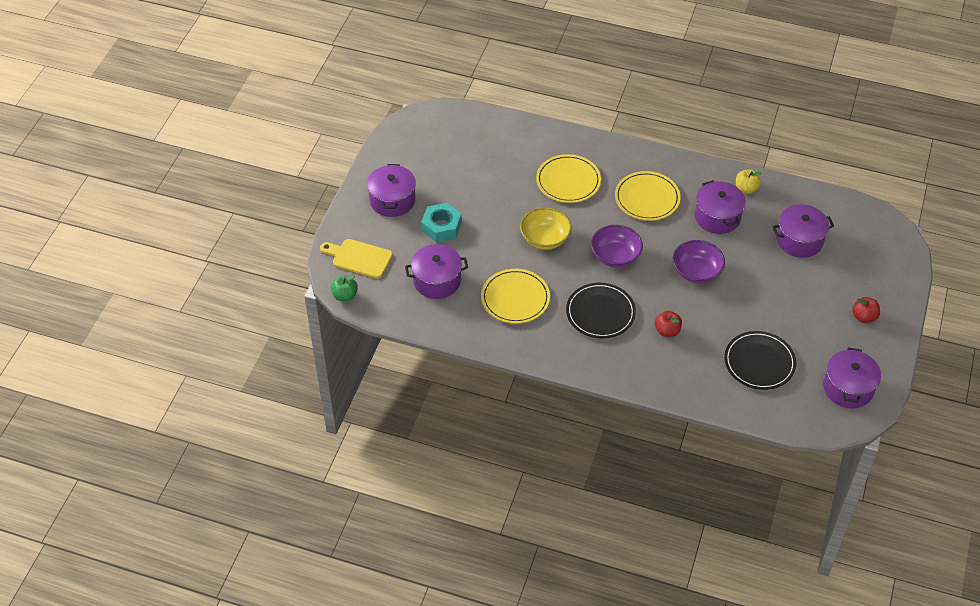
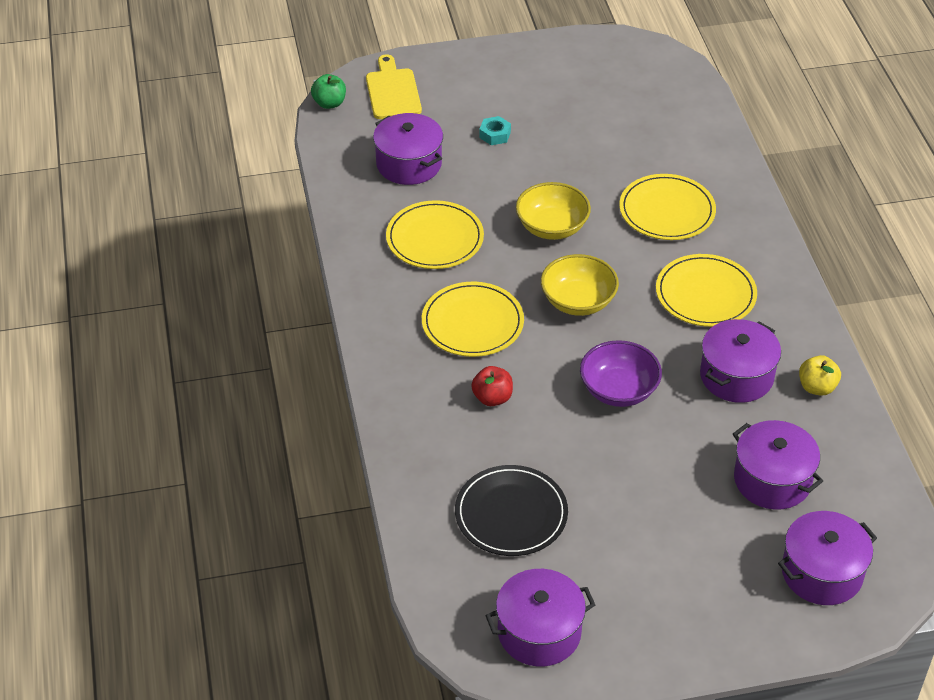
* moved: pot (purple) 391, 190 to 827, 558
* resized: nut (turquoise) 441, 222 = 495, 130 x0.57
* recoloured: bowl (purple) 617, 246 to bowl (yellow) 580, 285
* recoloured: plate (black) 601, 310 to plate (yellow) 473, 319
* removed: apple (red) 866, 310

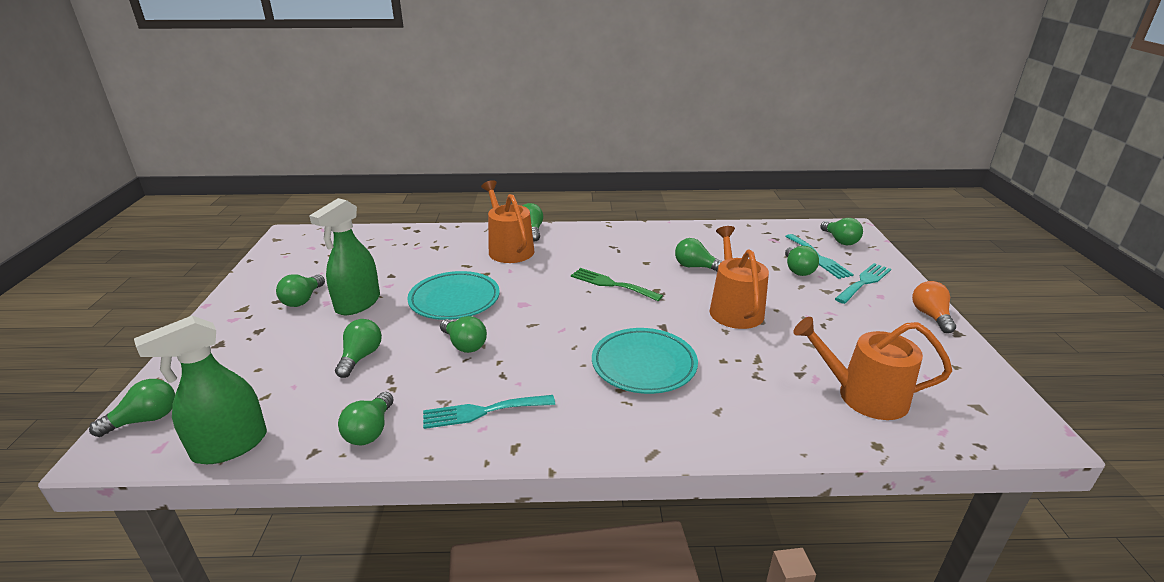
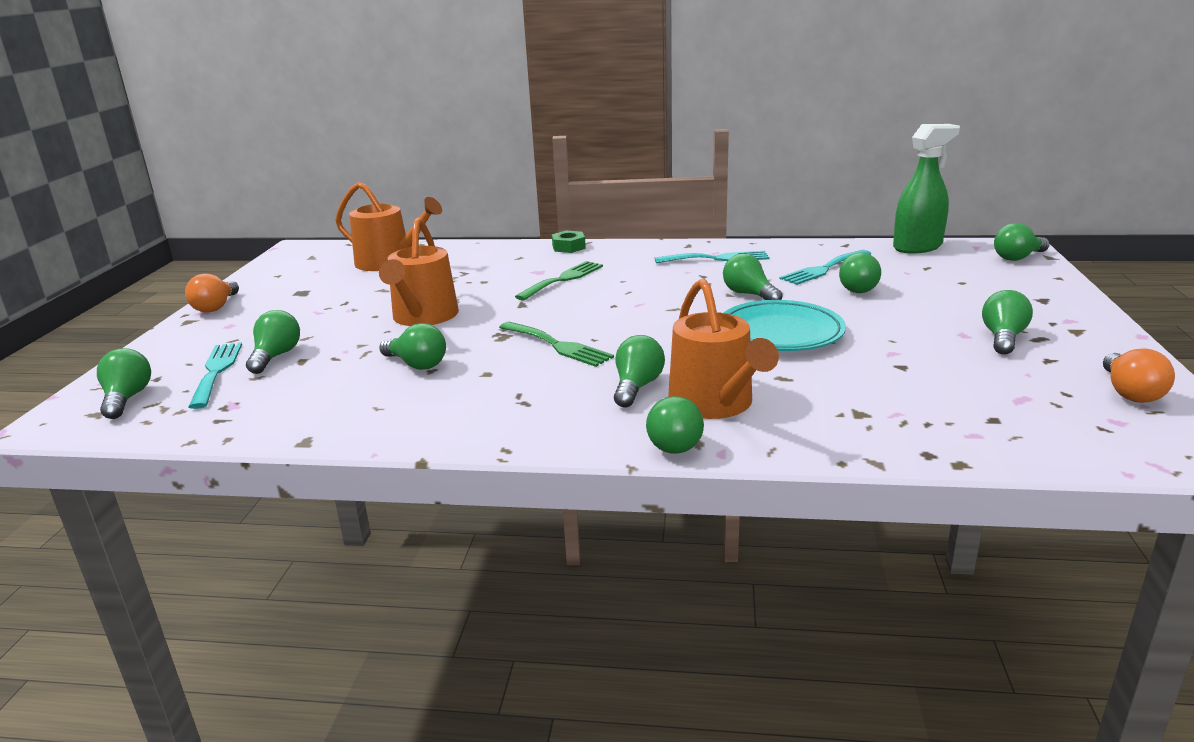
* removed: spray bottle (green) 344, 256
* moved: fork (turquoise) 863, 283 to 825, 267
* replaced: plate (turquoise) 645, 361 to fork (green) 559, 281
* moved: light bulb (green) 366, 418 to 639, 371
* added: nut (green) 569, 242
* added: light bulb (orange) 1139, 375

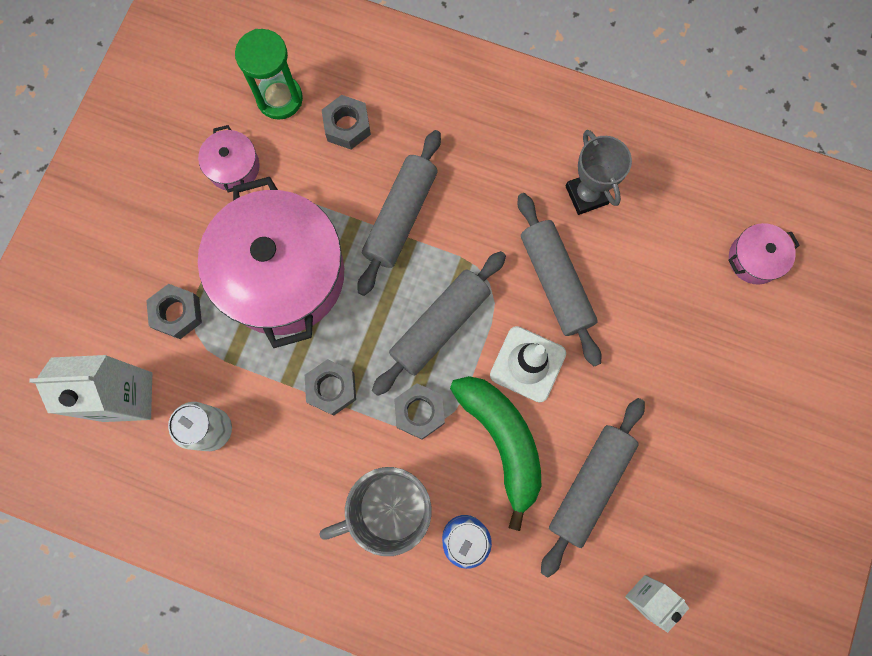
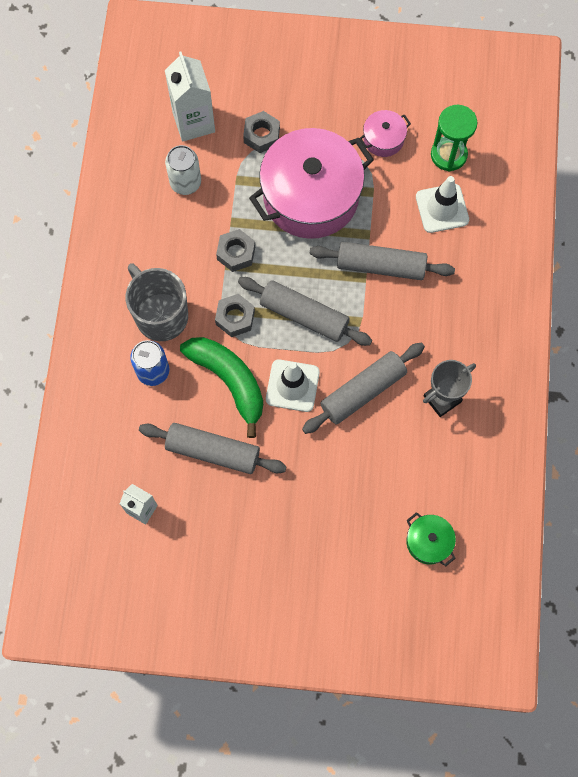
* replaced: nut (grey) 346, 122 to traffic cone (white) 442, 204
* recoloured: pot (pink) 764, 254 to pot (green) 431, 539
* turned: banana (green) 495, 453 = 221, 387 90 degrees counterclockwise

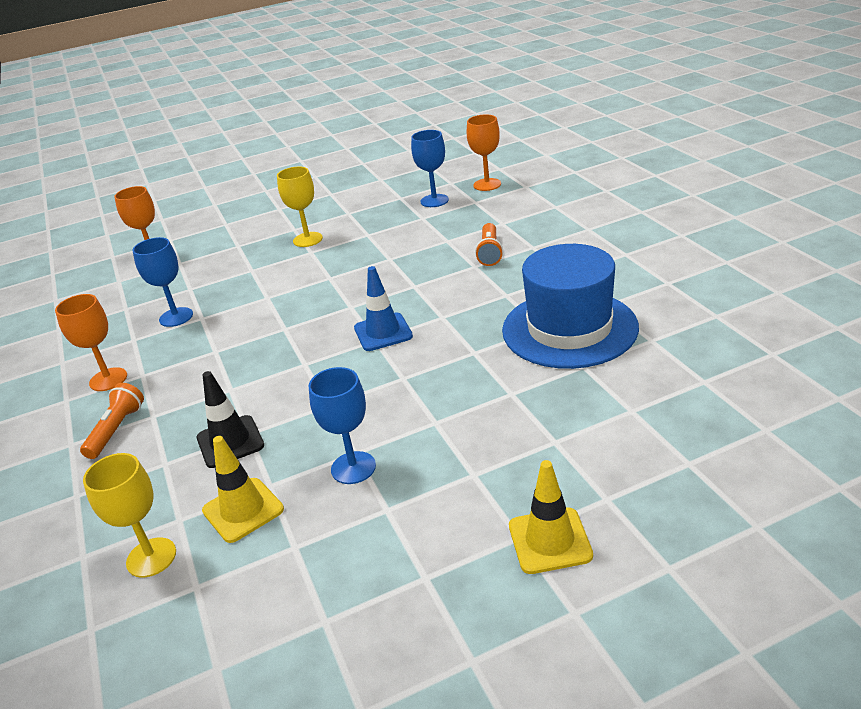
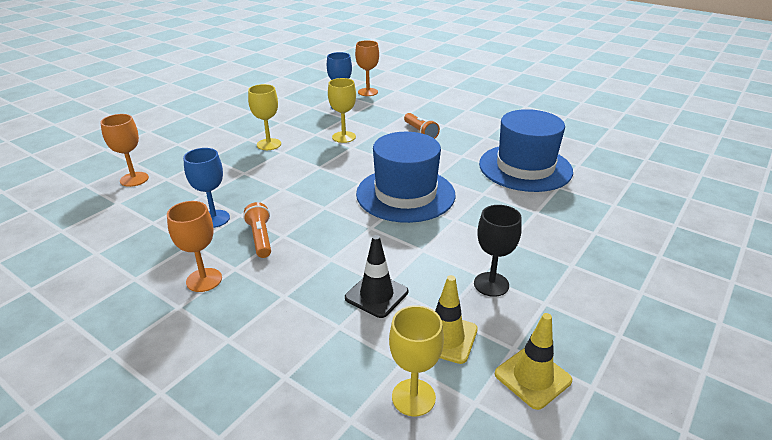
* replaced: traffic cone (blue) 383, 308 to hat (blue) 406, 177
* recoloured: goblet (blue) 342, 425 to goblet (black) 498, 251
* moved: flashlight (orange) 112, 421 to 257, 230
* moved: traffic cone (yellow) 551, 517 to 533, 361
* added: goblet (yellow) 342, 110

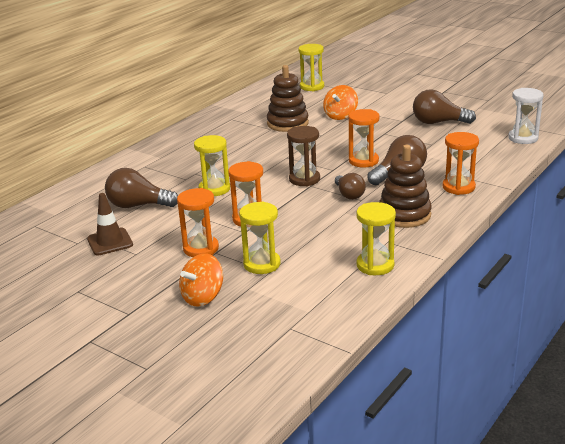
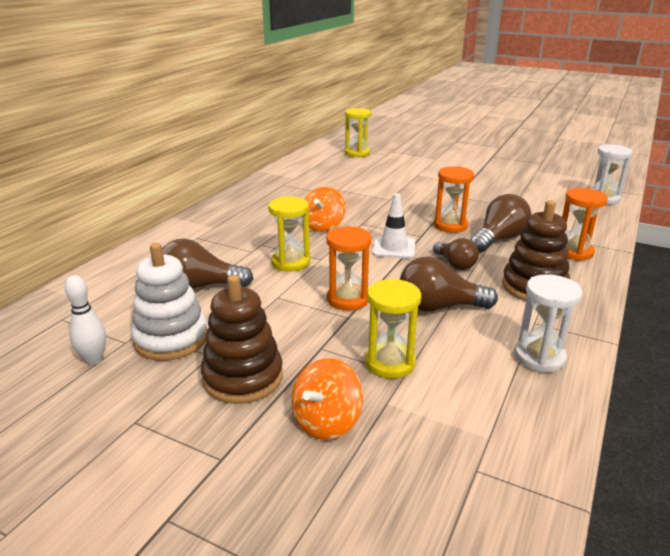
* moved: stacking toy (brown) 288, 98 to 242, 339
* moved: spinning top (orange) 340, 102 to 325, 209
* moved: light bulb (brown) 444, 106 to 449, 283
* replaced: hourglass (brown) 303, 156 to traffic cone (white) 393, 226
* removed: hourglass (orange) 198, 222
* replaced: traffic cone (brown) 110, 224 to stacking toy (white) 169, 302
* recoloured: hourglass (yellow) 376, 238 to hourglass (white) 548, 323
* added: bowling pin (white) 85, 320

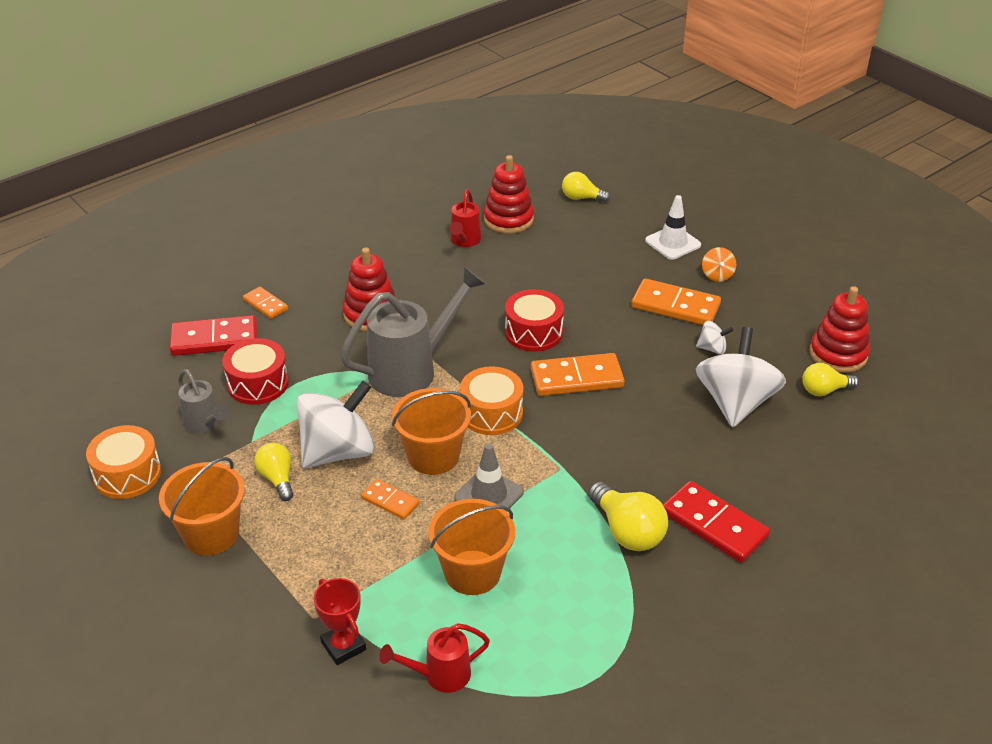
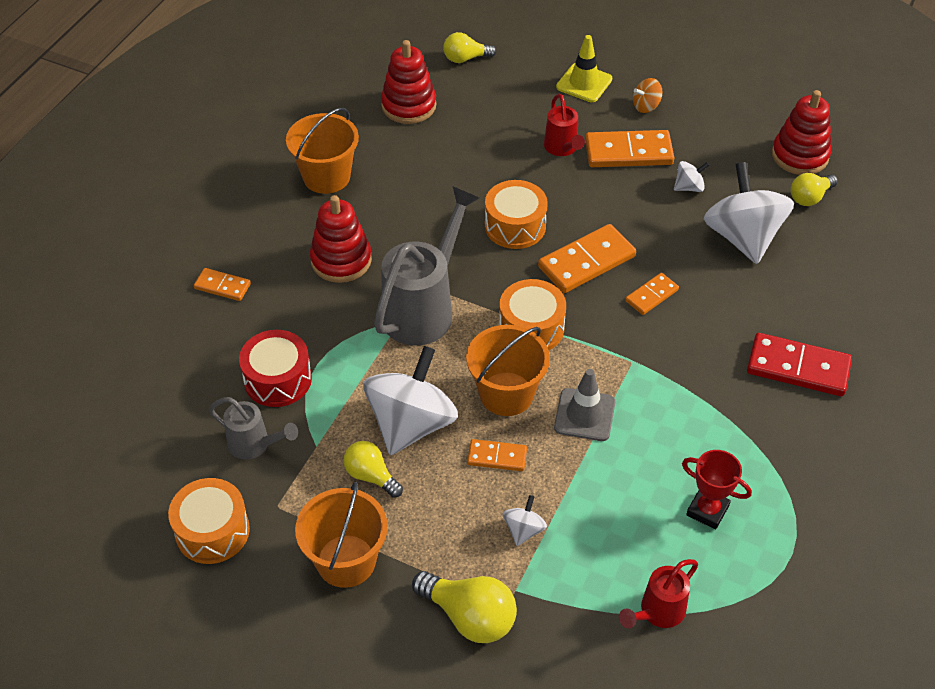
* moved: watering can (red) 466, 218 to 564, 125
* recoloured: traffic cone (white) 673, 227 to traffic cone (yellow) 584, 68
* turned: spinning top (orange) 719, 264 = 647, 95 90 degrees clockwise
* recoloured: drum (red) 534, 320 to drum (orange) 516, 214
* removed: domino (red) 213, 335
* moved: light bulb (yellow) 628, 516 to 464, 607
* moved: bucket (orange) 471, 547 to 322, 151
* moved: trophy (red) 339, 621 to 717, 489
* added: domino (orange) 652, 294
* added: spinning top (white) 525, 520

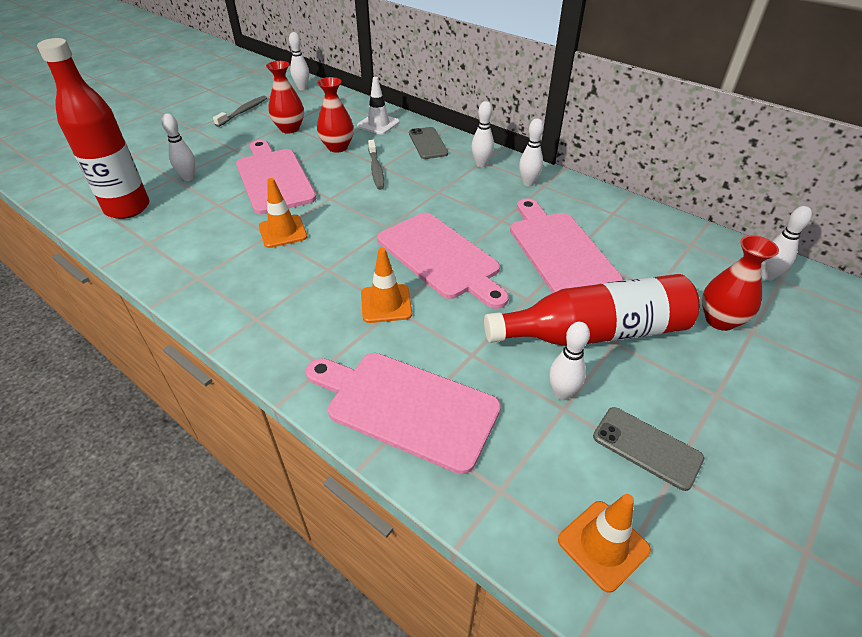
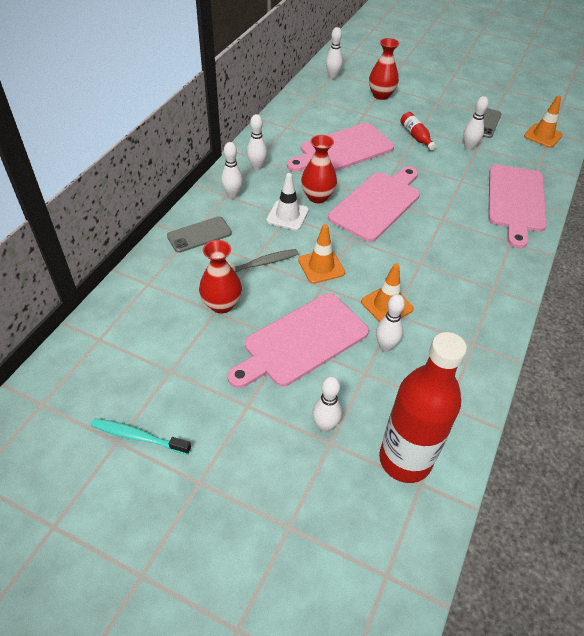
* moved: bowling pin (white) 299, 61 to 390, 323
* moved: vase (red) 285, 97 to 319, 169
* moved: traffic cone (white) 378, 106 to 287, 201
* recoloured: toothbrush (grey) 240, 111 to toothbrush (turquoise) 141, 436
* moved: traffic cone (orange) 386, 285 to 321, 254
* resized: bottle (red) 592, 310 = 418, 131 x0.44

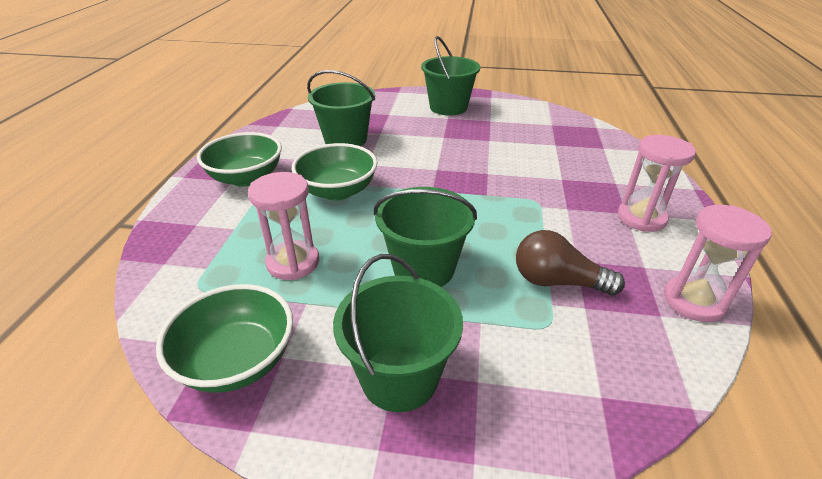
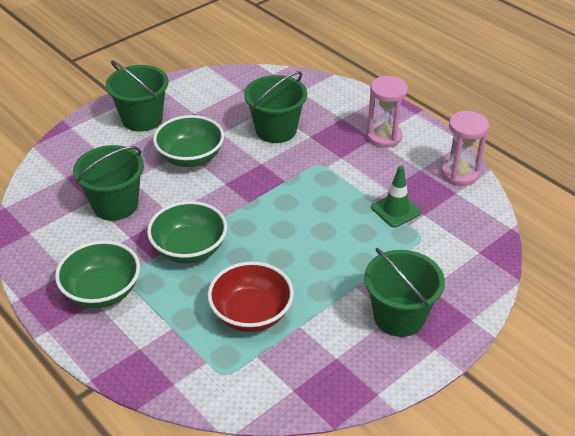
* replaced: hourglass (pink) 283, 226 to bowl (red) 250, 296
* moved: bucket (green) 425, 237 to 275, 107
* replaced: light bulb (brown) 570, 263 to traffic cone (green) 396, 197
* moved: bowl (green) 224, 338 to 188, 141

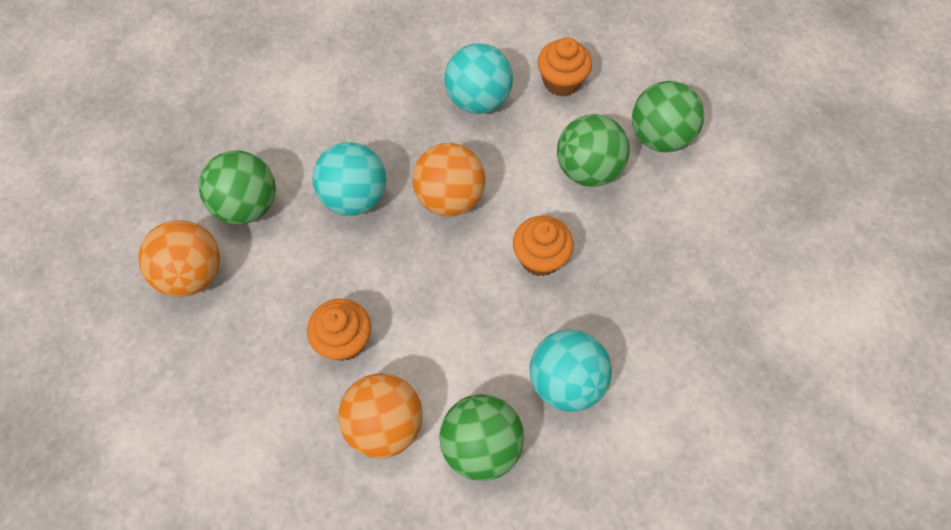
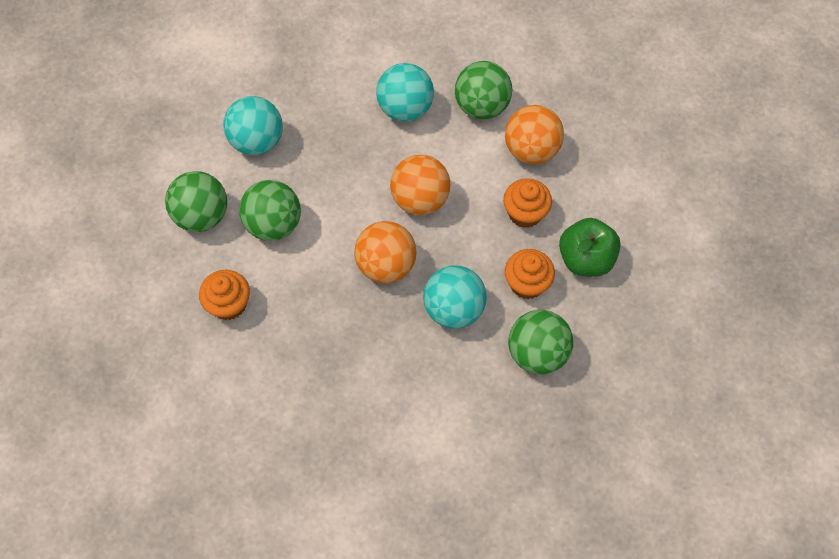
* moved: ball (turquoise) 478, 78 to 253, 125
* moved: cupcake (orange) 543, 246 to 530, 274
* moved: ball (orange) 179, 258 to 420, 185
* added: apple (green) 590, 247

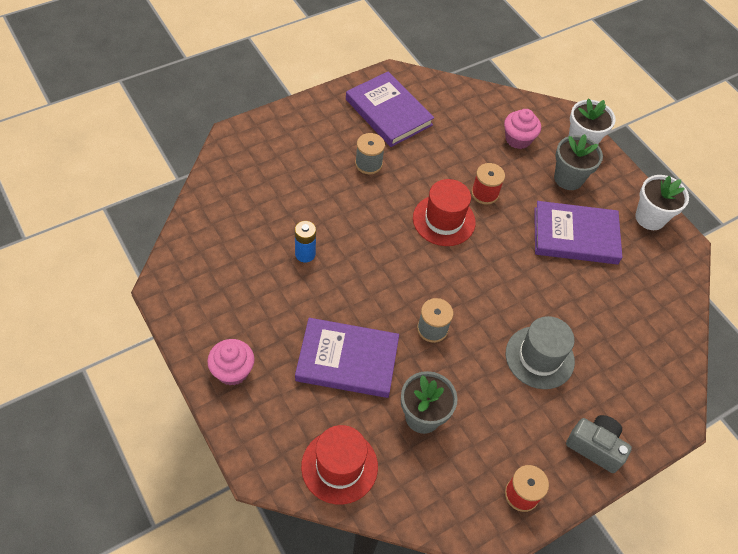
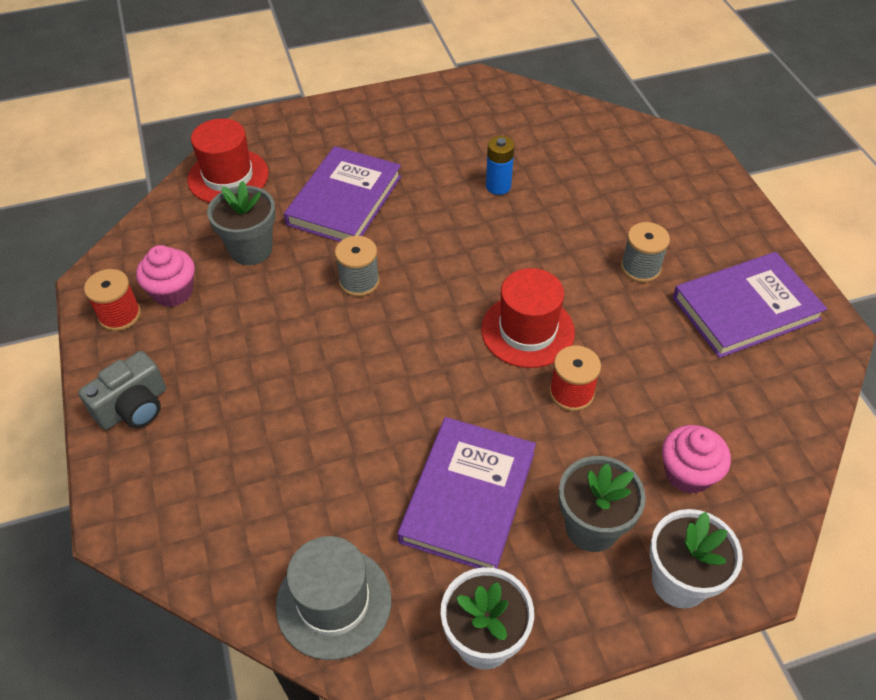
* moved: hat (grey) 540, 352 to 334, 598
* moved: cupcake (pink) 230, 362 to 165, 276

